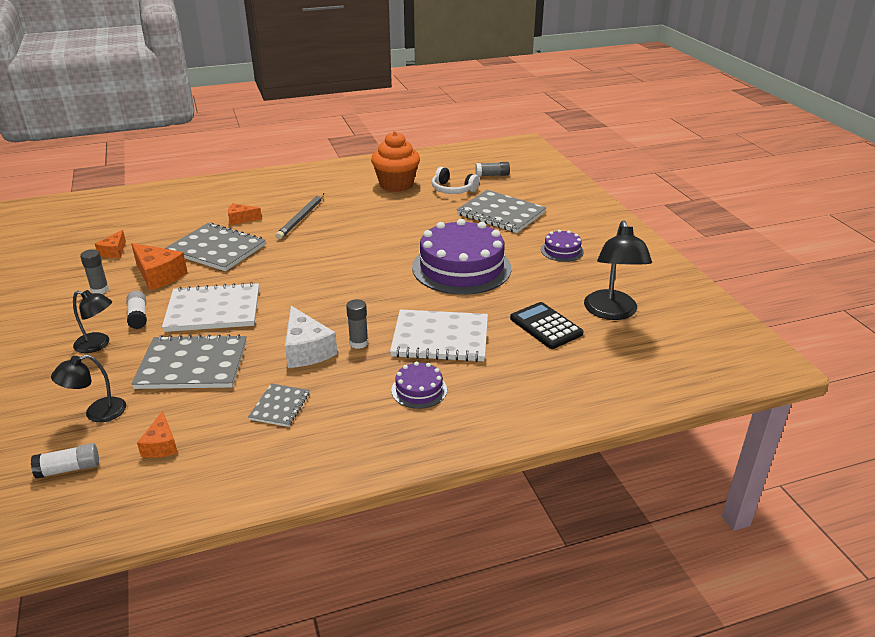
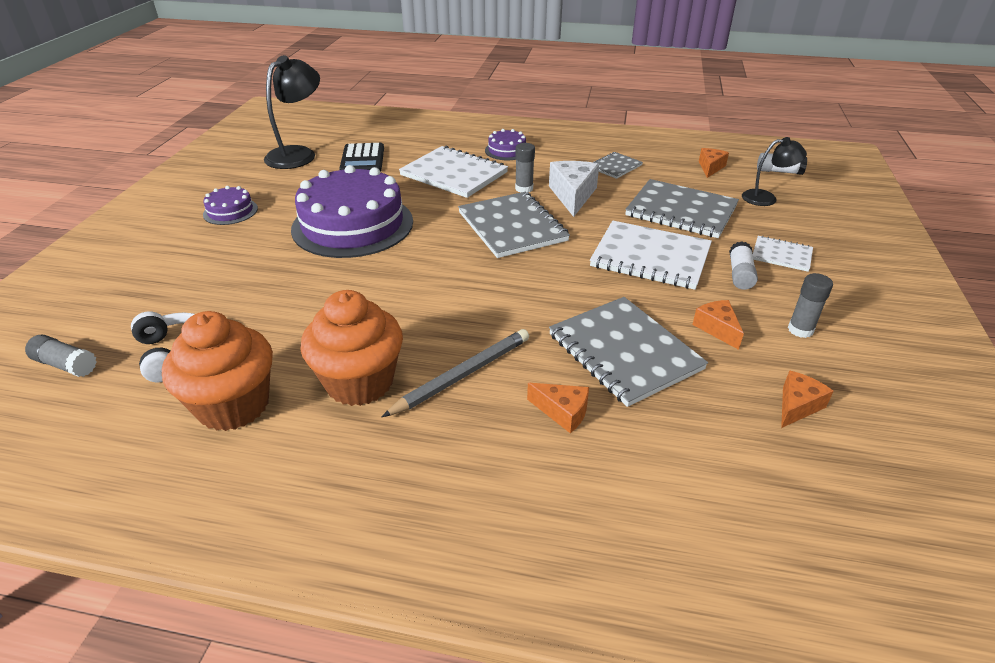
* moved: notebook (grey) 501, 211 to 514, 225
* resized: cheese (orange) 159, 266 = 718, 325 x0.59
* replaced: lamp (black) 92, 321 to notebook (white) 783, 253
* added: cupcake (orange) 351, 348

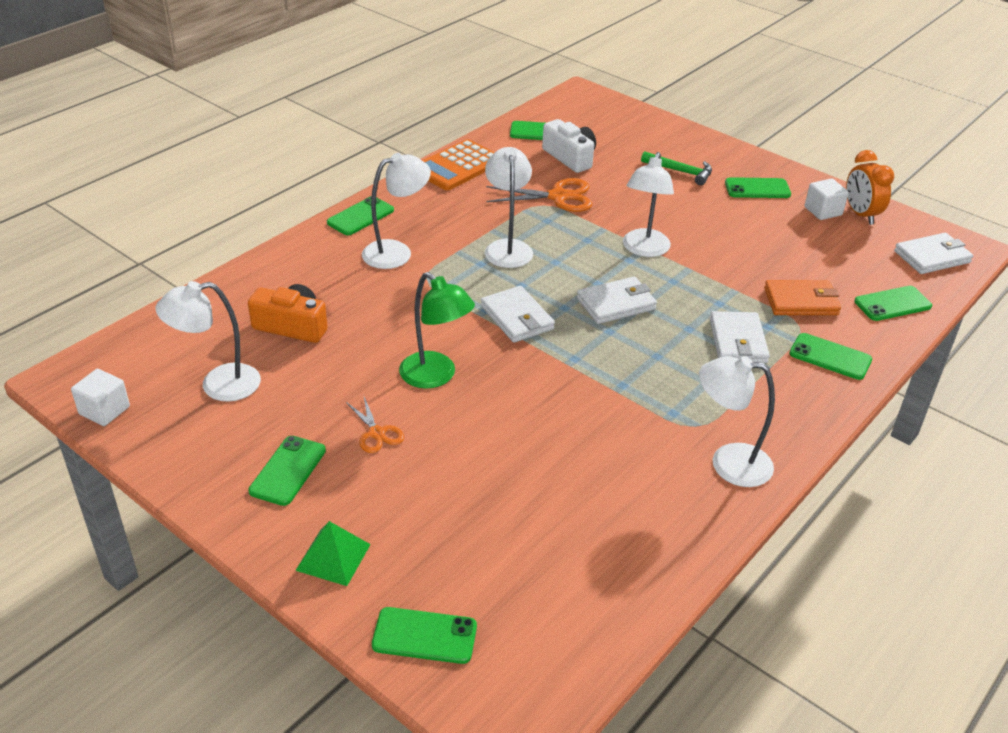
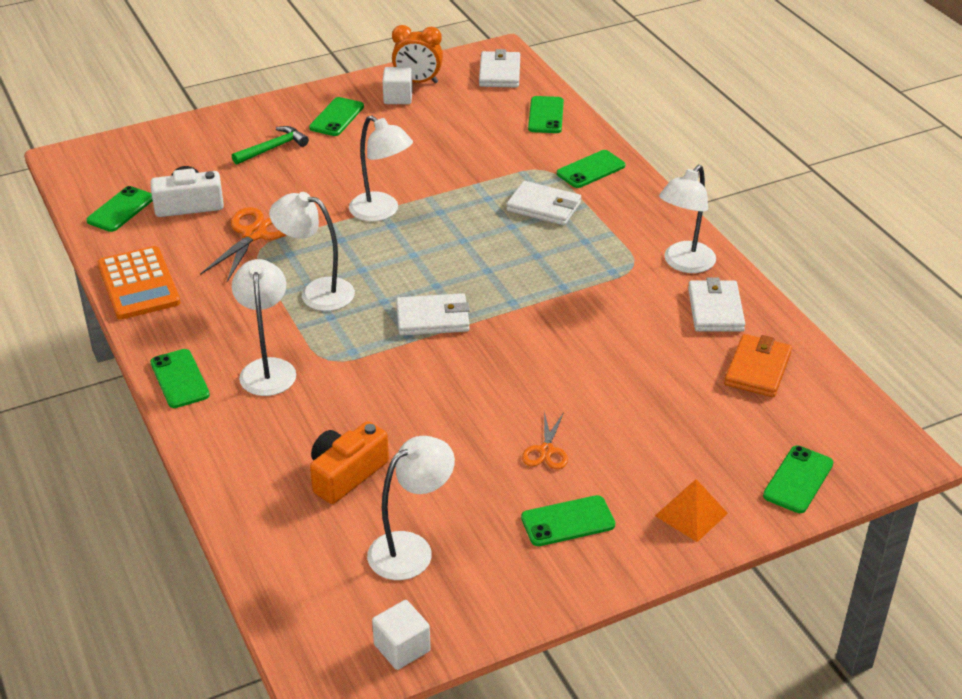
* removed: lamp (green) 437, 330
* moved: wallet (white) 617, 300 to 716, 304
* moved: wallet (orange) 802, 297 to 758, 365
* turned: lamp (white) 208, 341 = 411, 508 135 degrees counterclockwise
* turned: scissors (orange) 375, 425 = 545, 440 105 degrees clockwise
* turned: phone (green) 287, 471 = 568, 520 60 degrees counterclockwise
* recoloured: pyramid (green) 333, 553 to pyramid (orange) 691, 510

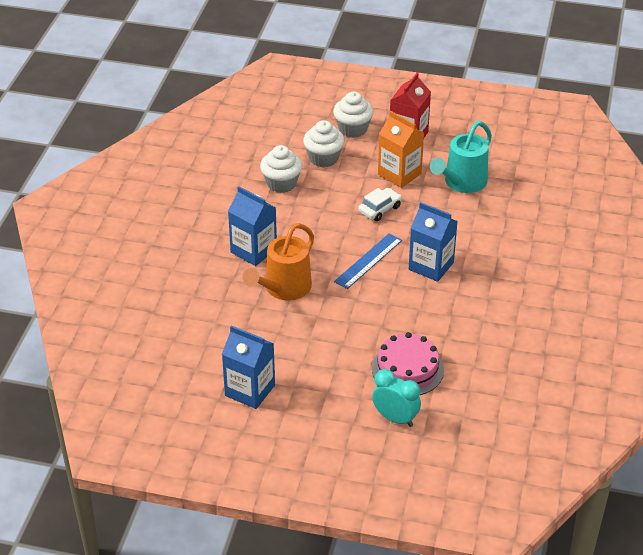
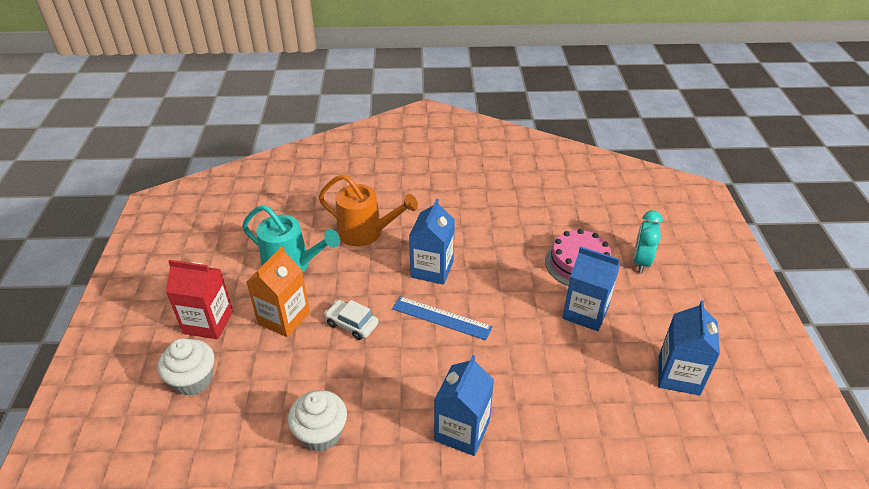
* removed: cupcake (white) 323, 143
* moved: watering can (orange) 278, 261 to 368, 210
* added: carton (blue) 591, 288

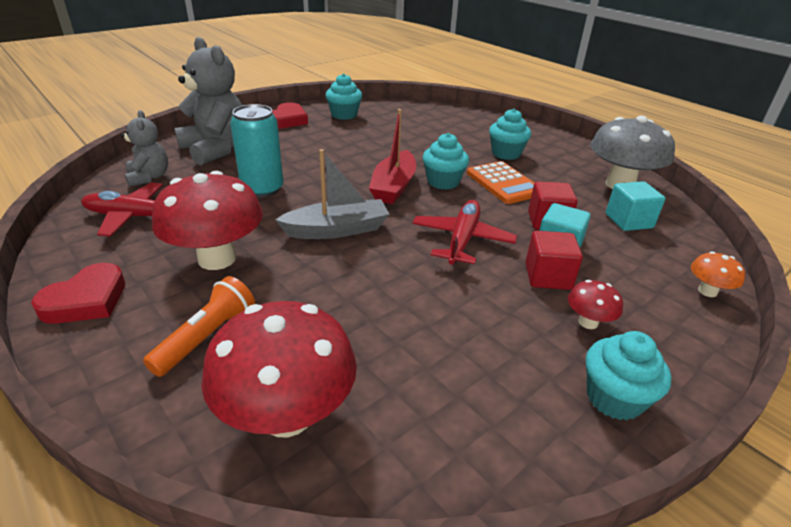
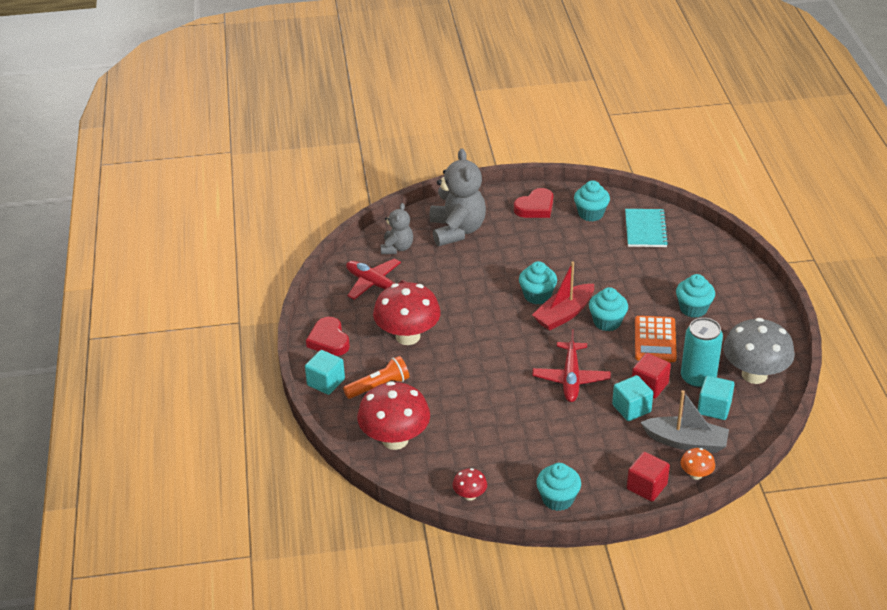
* moved: can (turquoise) 256, 150 to 702, 353
* moved: boat (grey) 332, 194 to 684, 421
* turned: plane (red) 464, 232 = 571, 365 135 degrees clockwise
* moved: cube (red) 554, 260 to 648, 477
* turned: heart (red) 78, 293 = 328, 336 90 degrees clockwise
* moved: mushroom (red) 595, 304 to 470, 484
* added: notebook (turquoise) 647, 228
* added: cupcake (turquoise) 538, 283
* added: cube (turquoise) 325, 372

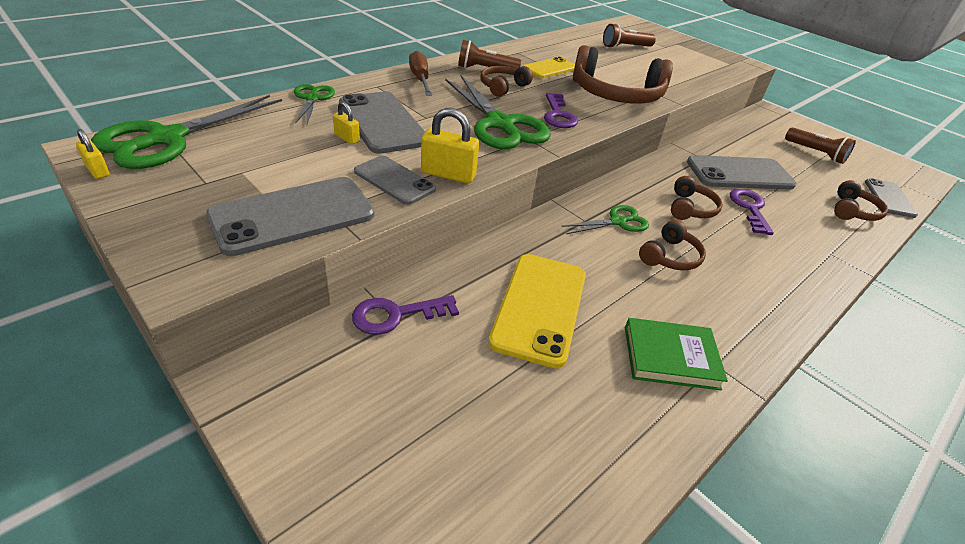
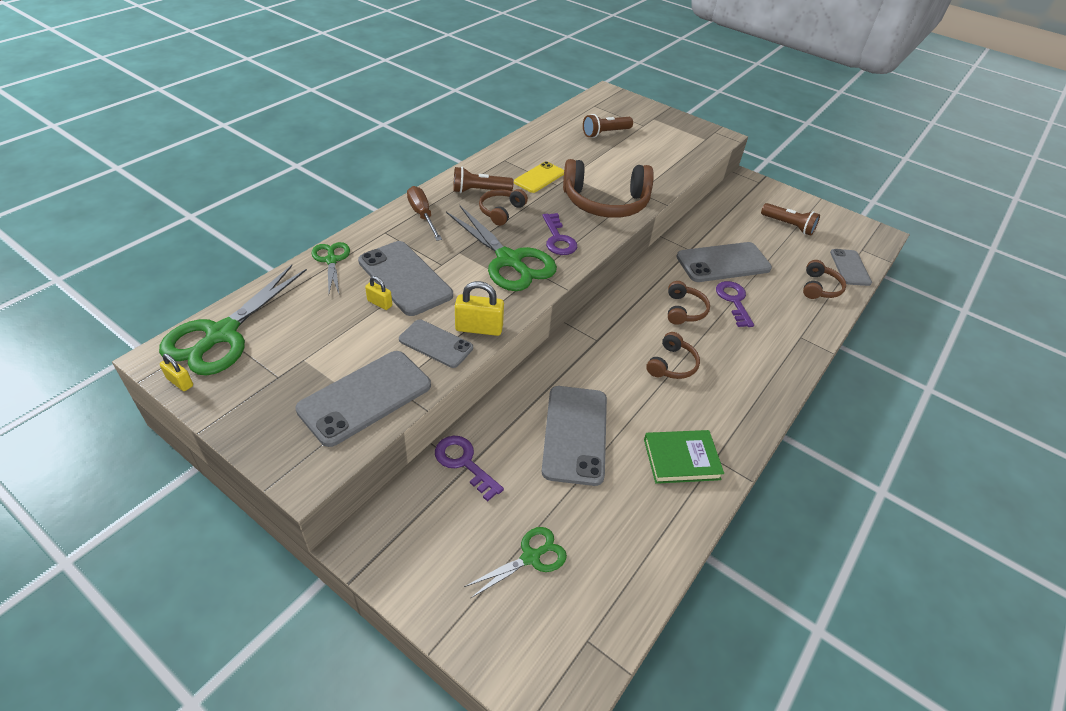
* moved: scissors (green) 605, 219 to 515, 563
* recoloured: phone (yellow) 537, 311 to phone (grey) 574, 436
* turned: key (purple) 405, 315 = 469, 469 75 degrees clockwise

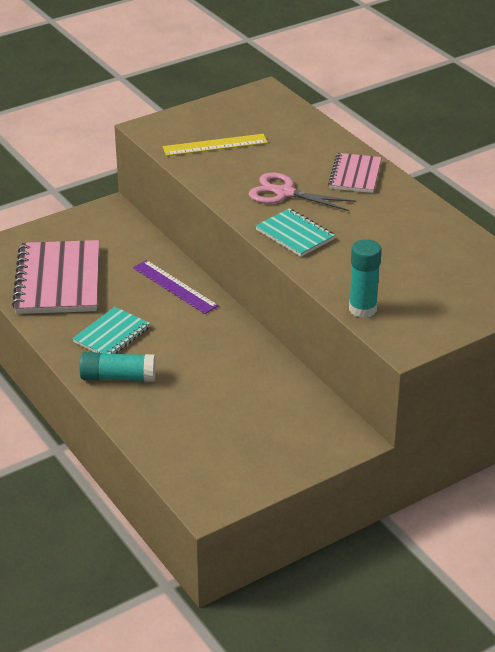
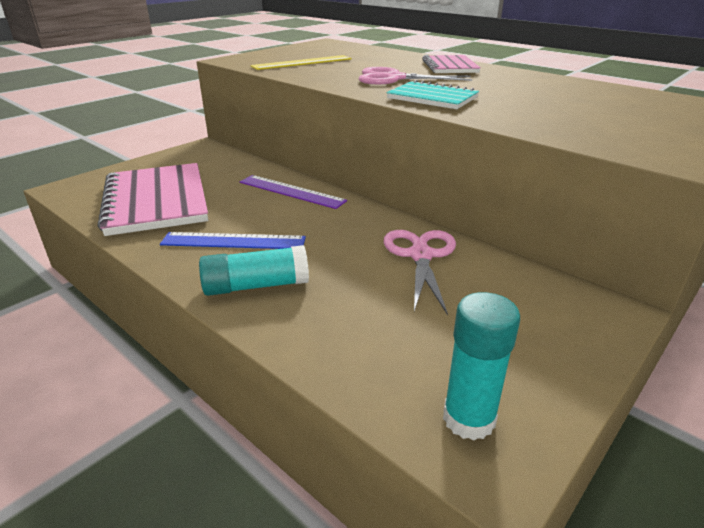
* moved: glue stick (turquoise) 365, 278 to 481, 366
* replaced: notebook (turquoise) 111, 330 to ruler (blue) 233, 240
* added: scissors (pink) 420, 272

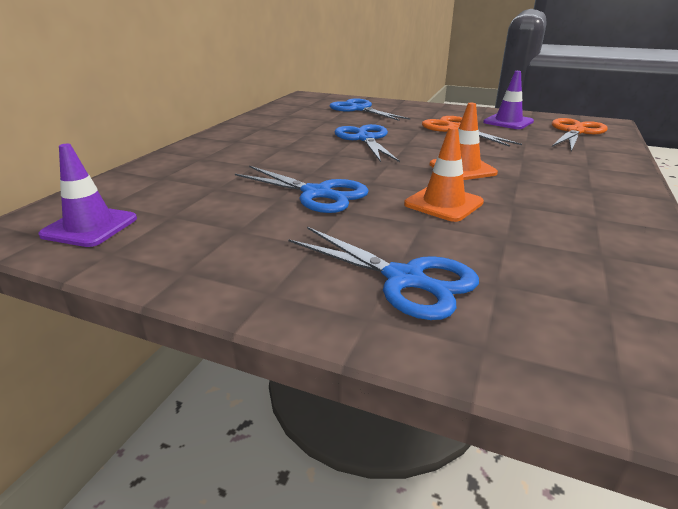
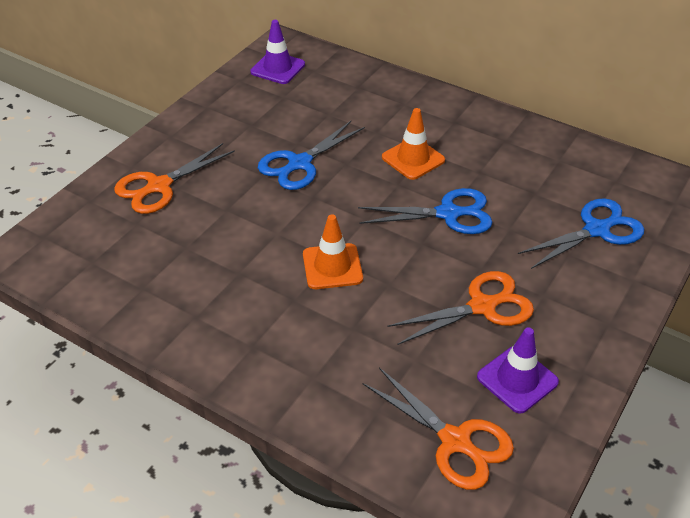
* moved: traffic cone (orange) 444, 174 to 413, 144
* recoloured: scissors (blue) 383, 273 to scissors (orange) 174, 178

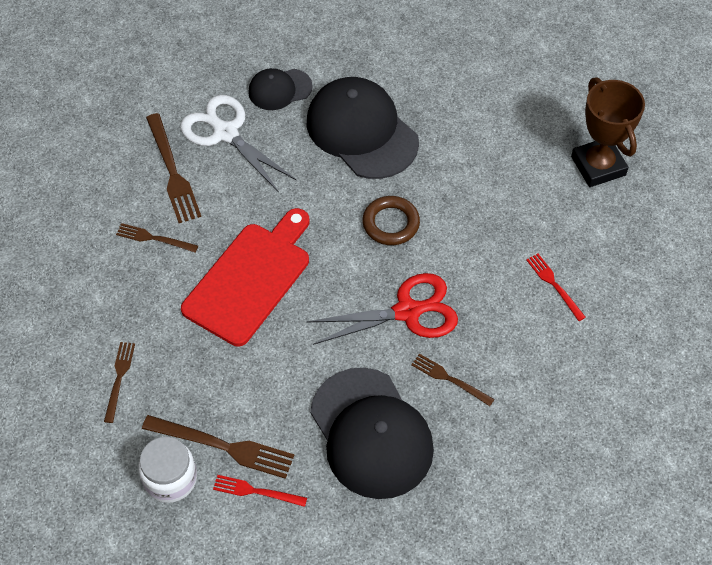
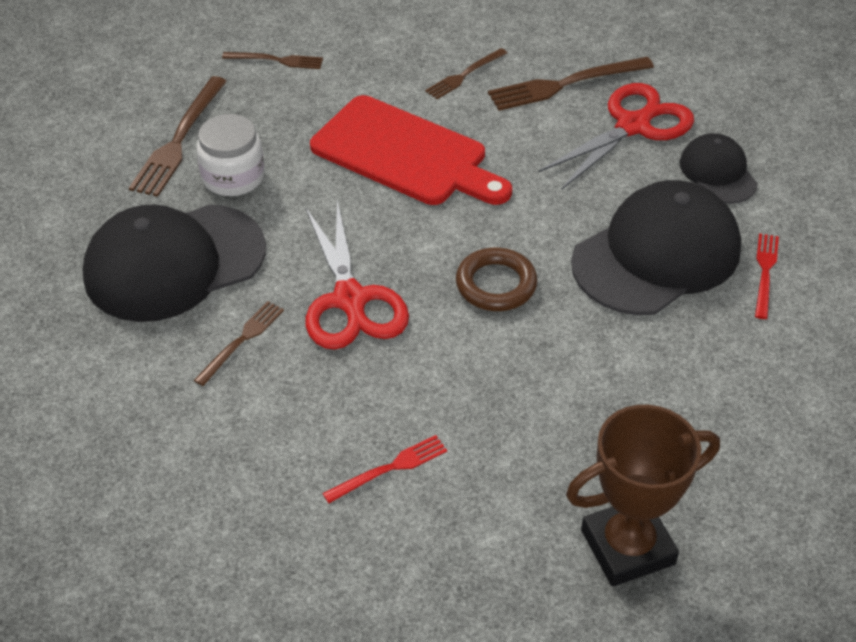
* recoloured: scissors (white) 238, 143 to scissors (red) 616, 136
* turned: fork (brown) 157, 238 = 466, 73 150 degrees counterclockwise
* moved: jar (white) 167, 470 to 231, 155
* moved: fork (red) 260, 491 to 767, 276

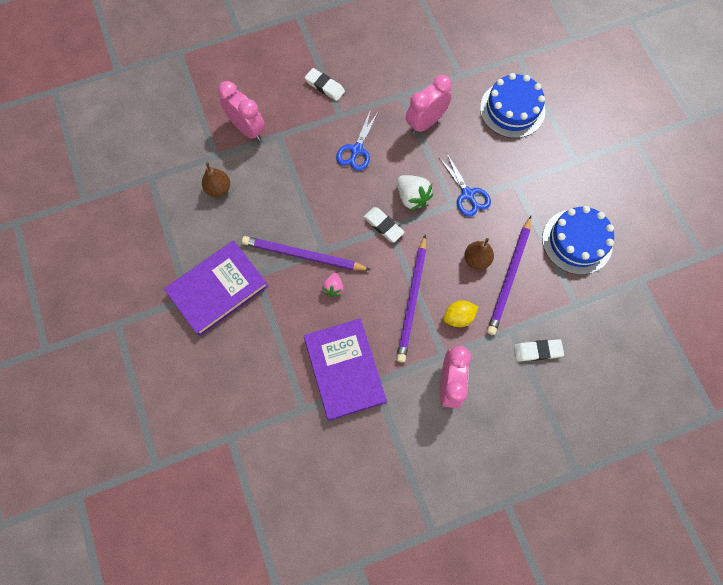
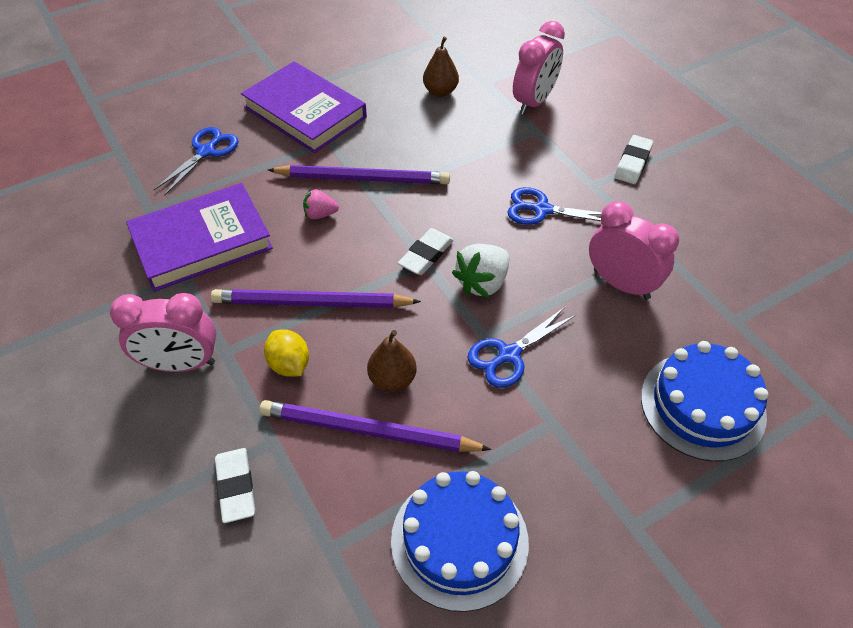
* turned: pencil (purple) 306, 253 = 359, 174 90 degrees clockwise
* added: scissors (blue) 196, 161

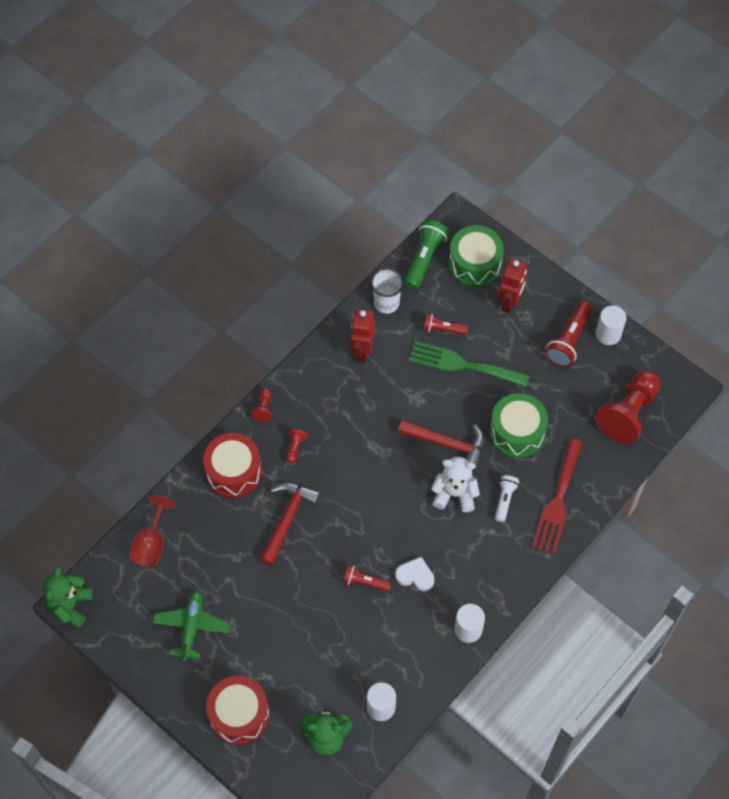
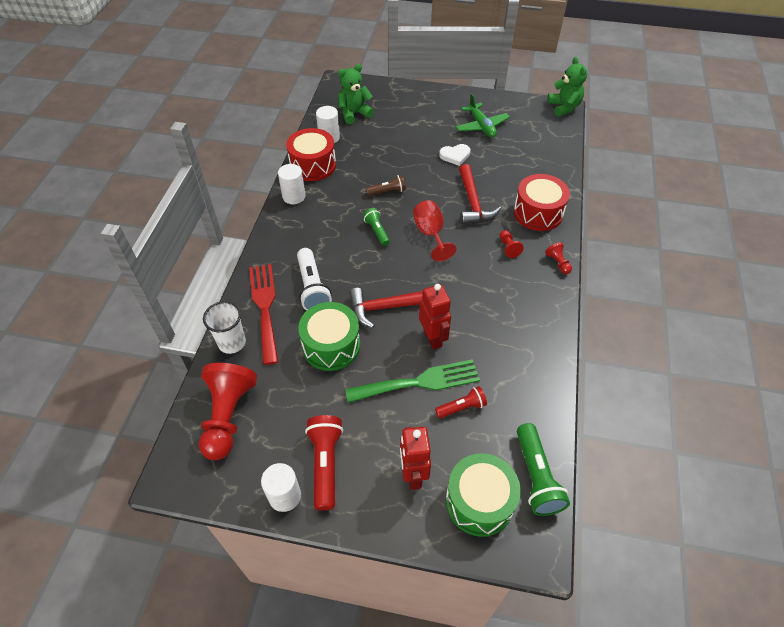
* moved: cup (white) 387, 291 to 224, 327
* moved: robot (red) 363, 335 to 435, 317
* removed: teddy bear (white) 455, 484
* resized: flashlight (white) 507, 498 = 314, 279 x1.65
* moved: goblet (red) 152, 531 to 434, 230
* moved: heart (white) 414, 574 to 455, 155
* recoloured: flashlight (red) 367, 578 to flashlight (brown) 386, 185
* moved: drum (red) 237, 710 to 311, 154
* added: flashlight (green) 376, 227

